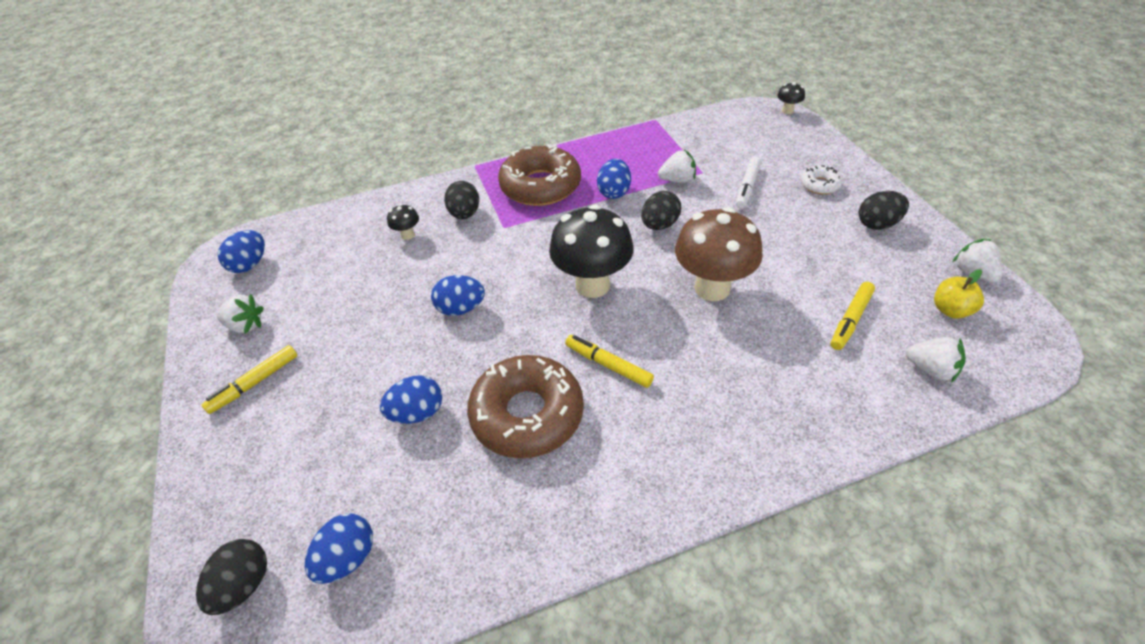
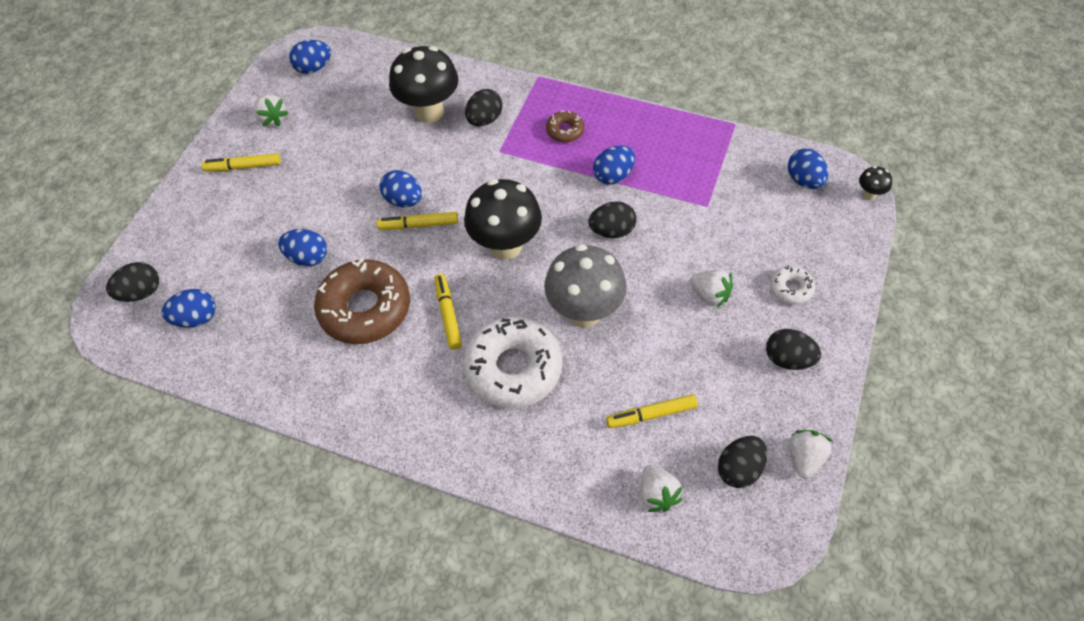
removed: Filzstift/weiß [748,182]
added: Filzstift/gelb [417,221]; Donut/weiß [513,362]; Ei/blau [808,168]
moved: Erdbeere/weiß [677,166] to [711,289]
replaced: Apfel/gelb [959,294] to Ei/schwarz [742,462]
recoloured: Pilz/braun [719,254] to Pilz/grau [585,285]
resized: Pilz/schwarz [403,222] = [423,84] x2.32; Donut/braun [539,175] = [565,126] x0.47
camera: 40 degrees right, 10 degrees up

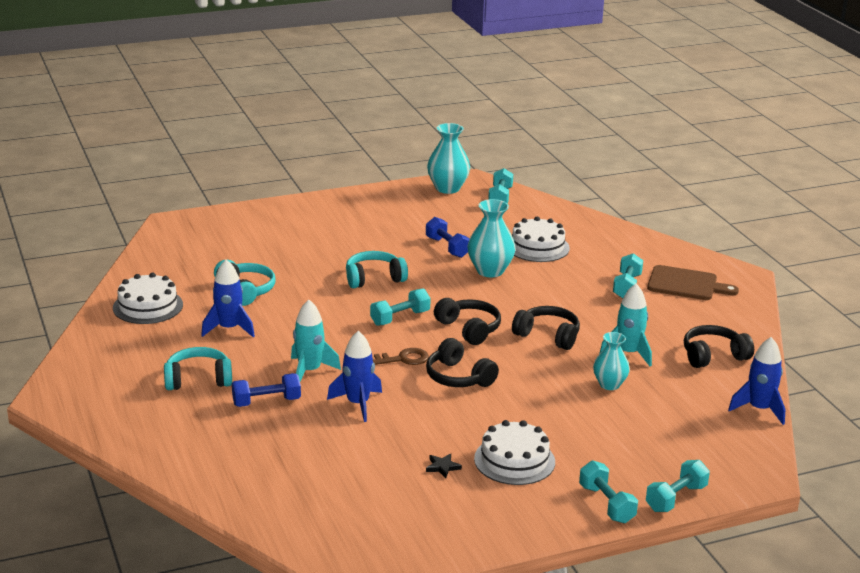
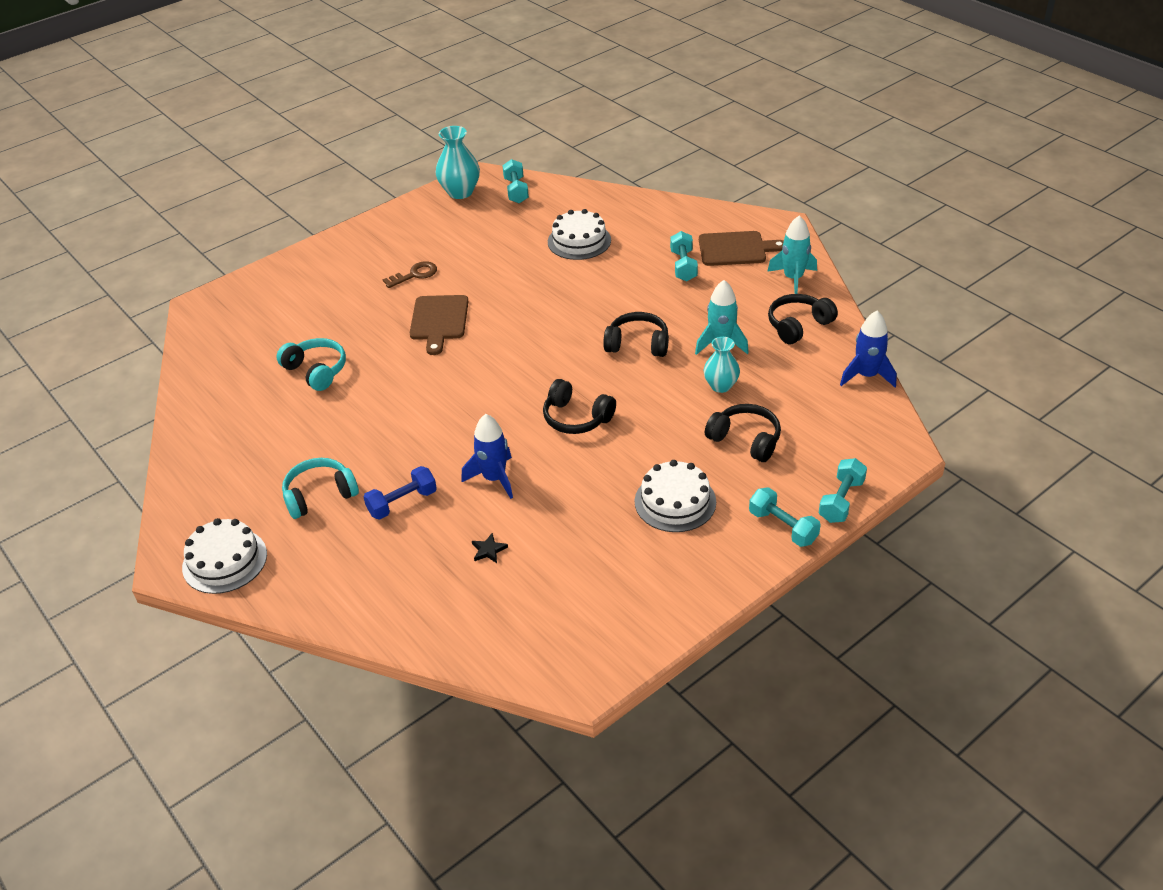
removed: Rakete/blau [228,298]; Hantel/türkis [400,307]; Hantel/blau [447,237]; Vase/türkis [492,238]
moved: Kuchen/weiß [148,298] to [224,556]; Rakete/türkis [316,341] to [792,254]; Schlüssel/braun [400,356] to [410,274]; Stern/schwarz [444,465] to [490,548]; Kopfhörer/schwarz [467,321] to [743,433]
replaced: Kopfhörer/türkis [377,269] to Schneidebrett/braun [439,325]
camera: 15 degrees left, 15 degrees up

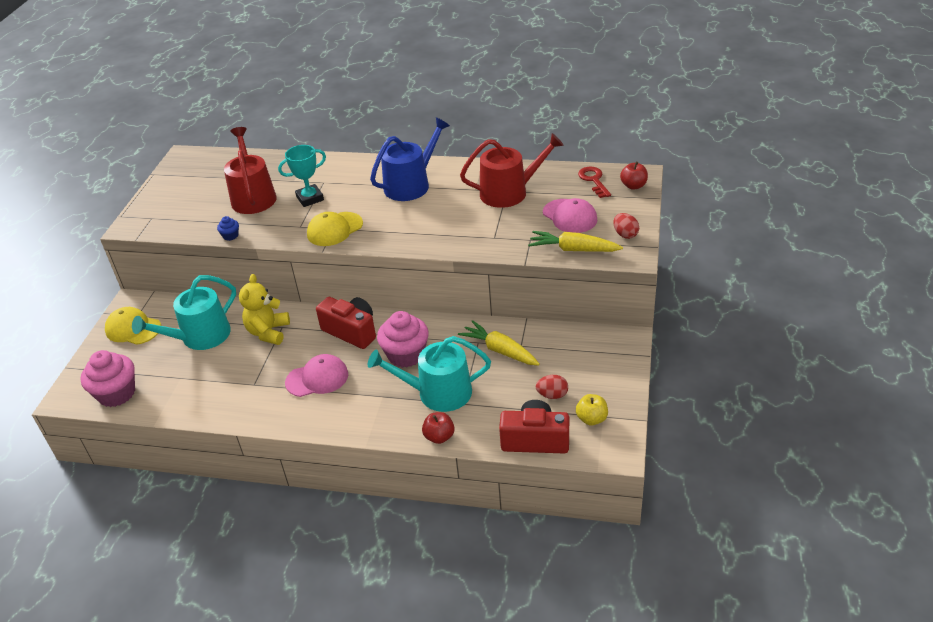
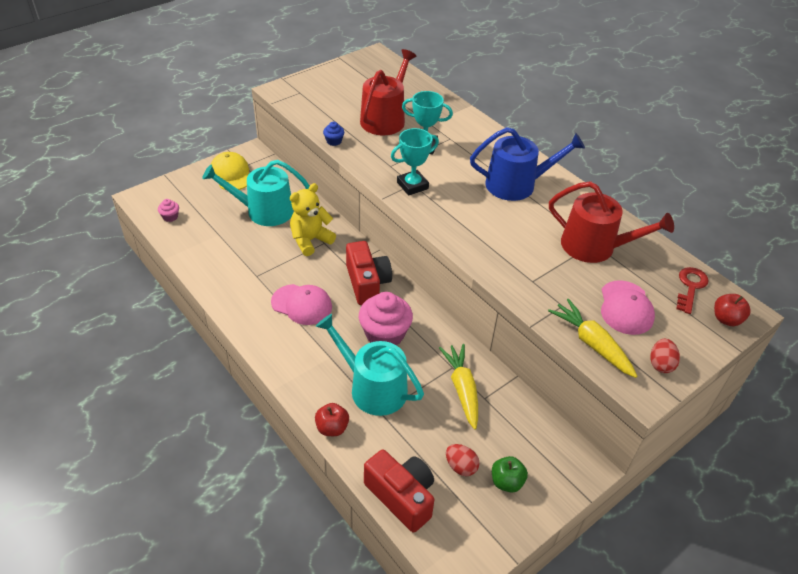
removed: Apfel/gelb [592,410]
added: Apfel/grün [510,474]
replaced: Kappe/gelb [335,229] to Pokal/türkis [415,161]
resized: Muffin/rosa [108,378] = [168,210] x0.45
camera: 35 degrees right, 5 degrees up

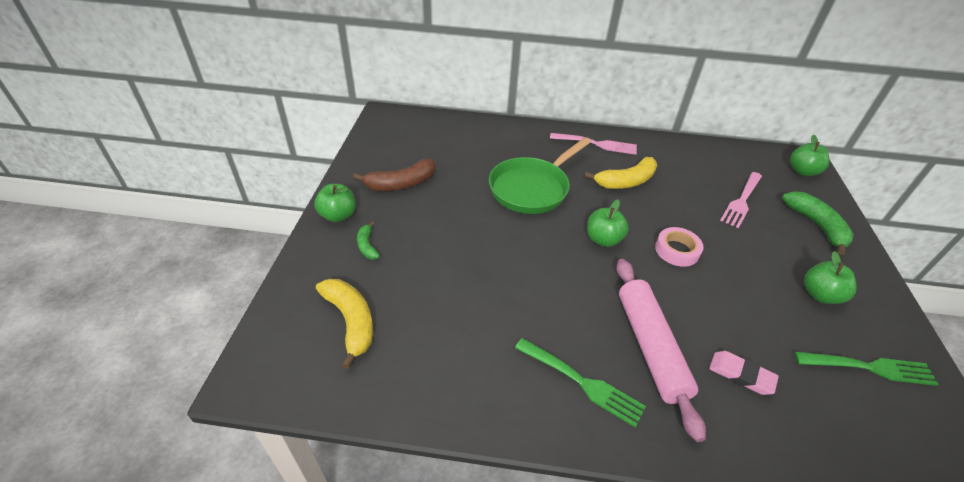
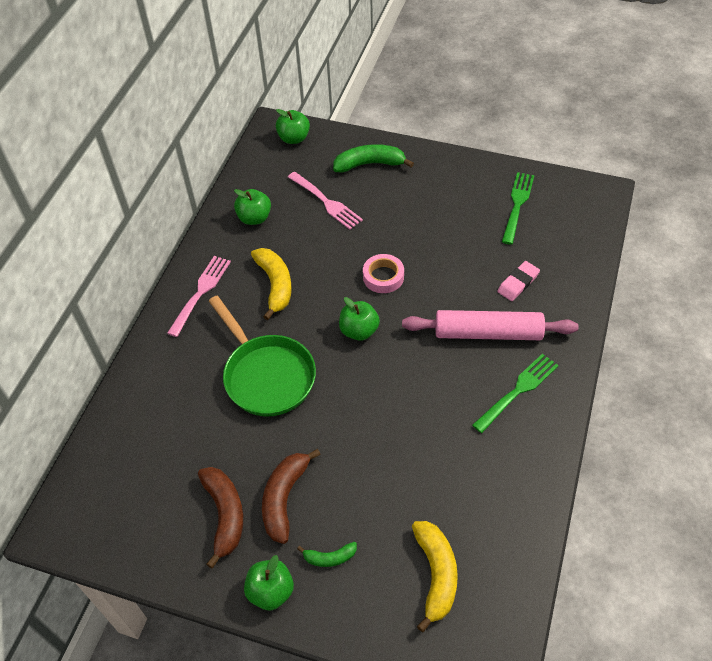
added: Banane/braun [291,496]
moved: Apfel/grün [830,277] to [252,207]
turned: Banane/gelb [344,324] = [435,576] 105 degrees clockwise
camera: 75 degrees left, 10 degrees up

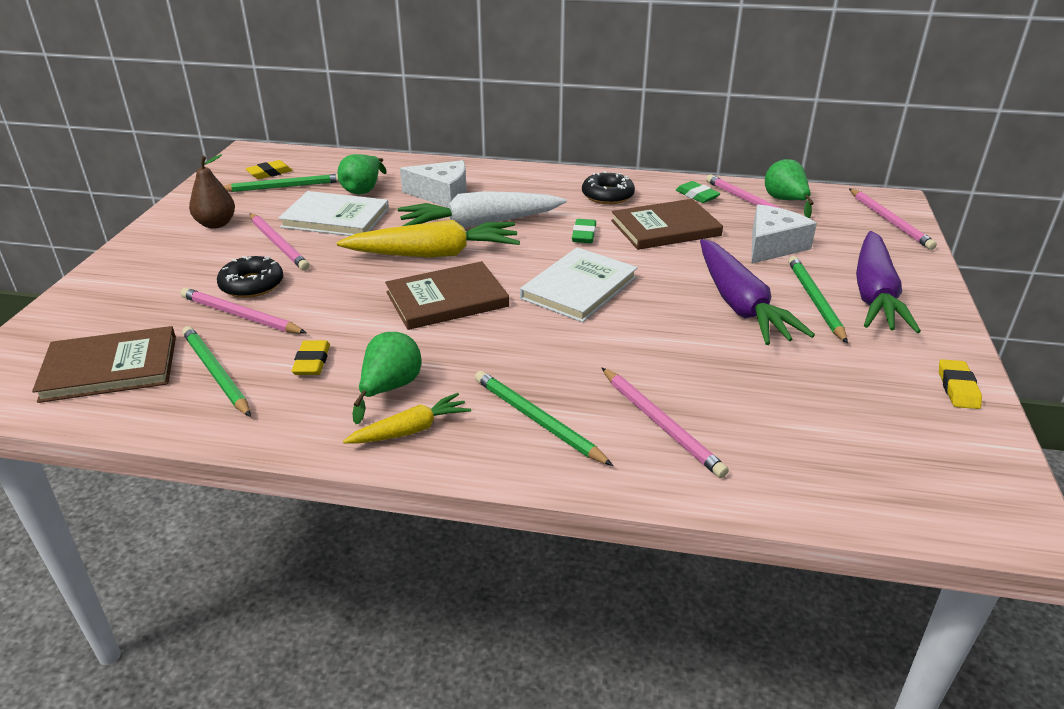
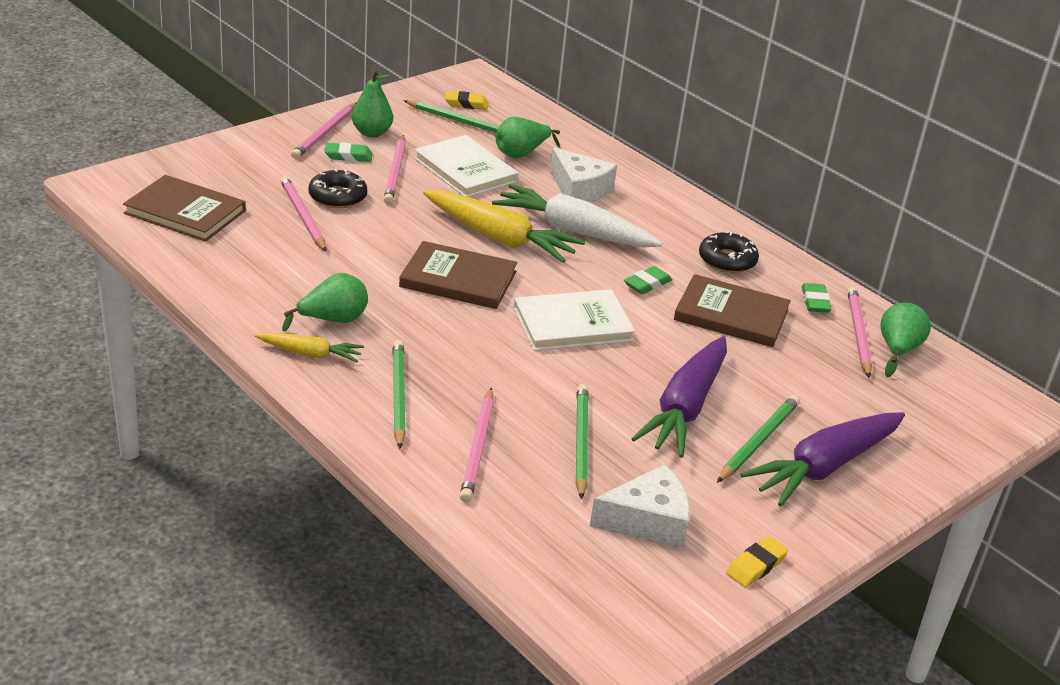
removed: Radiergummi/gelb [311,357]
added: Radiergummi/grün [348,152]
moved: Bleistift/grün [216,371] to [582,442]; Käse/weiß [784,234] to [640,506]; Bleistift/rosa [893,219] to [324,130]
recoloured: Birne/braun [212,191] to Birne/grün [372,103]
camera: 35 degrees right, 0 degrees up

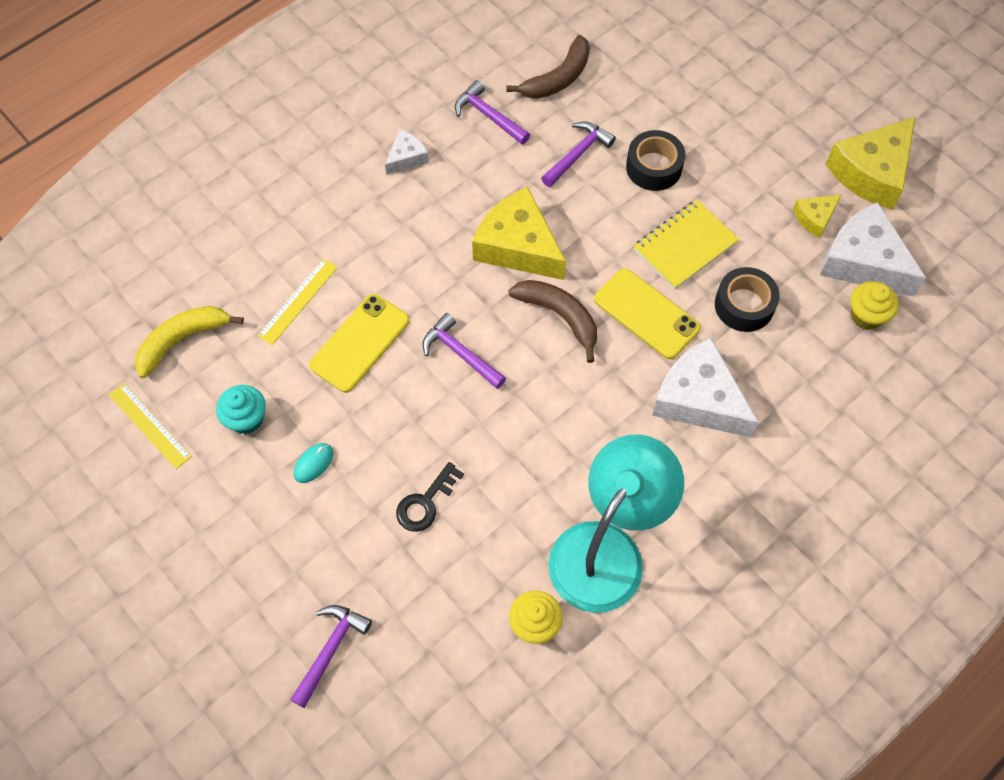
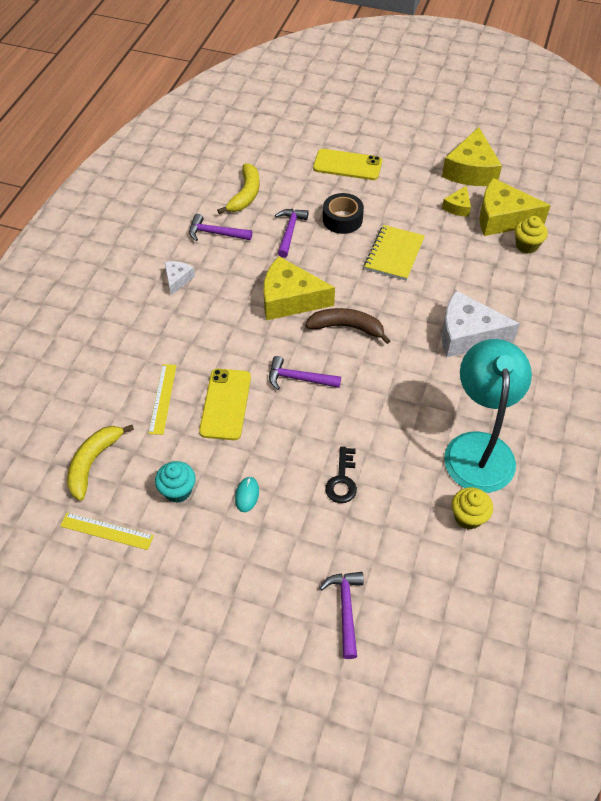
removed: Klebeband/schwarz [747,299]
moved: Handy/gelb [647,313] to [347,164]
recoloured: Banane/braun [548,67] to Banane/gelb [238,189]; Käse/weiß [873,249] to Käse/gelb [515,207]
camera: 30 degrees left, 10 degrees down

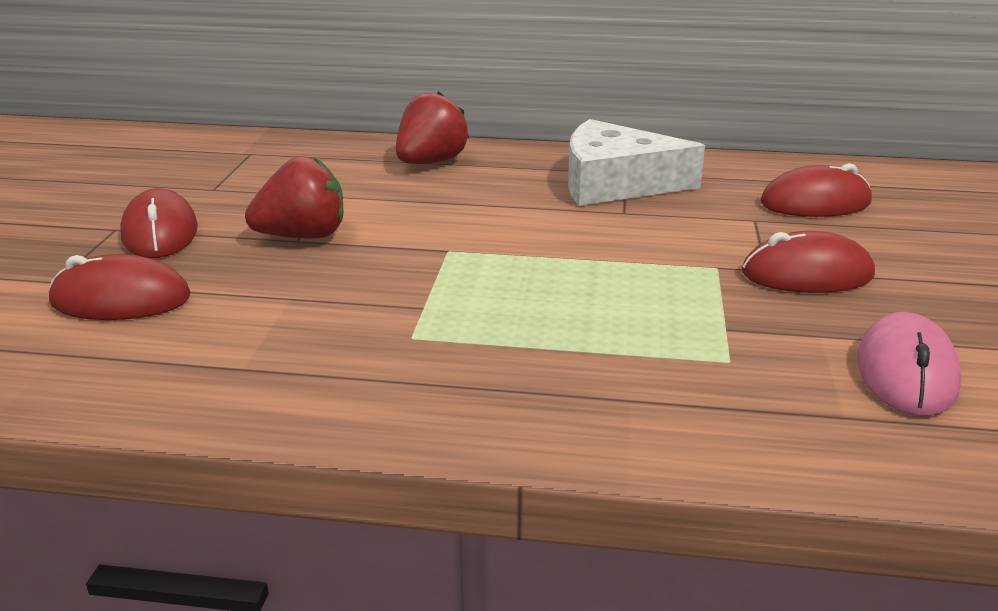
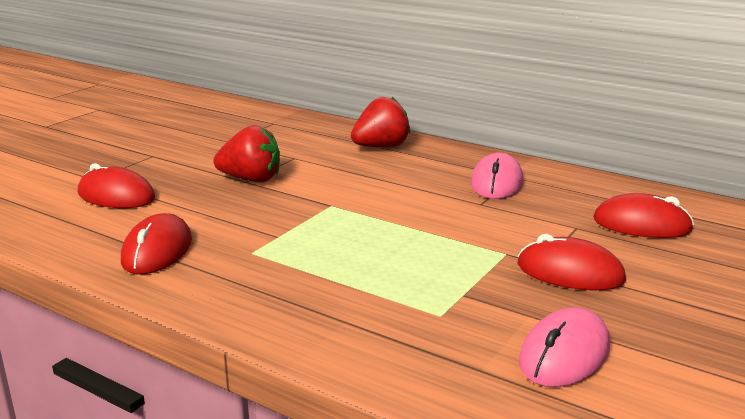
moved: Computermaus/rot [159,223] to [156,243]
replaced: Käse/weiß [636,162] to Computermaus/rosa [497,175]
camera: 25 degrees right, 5 degrees down

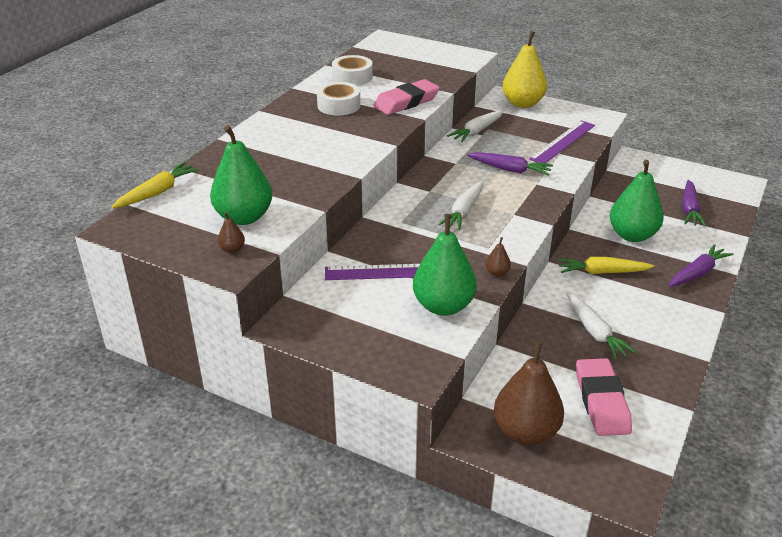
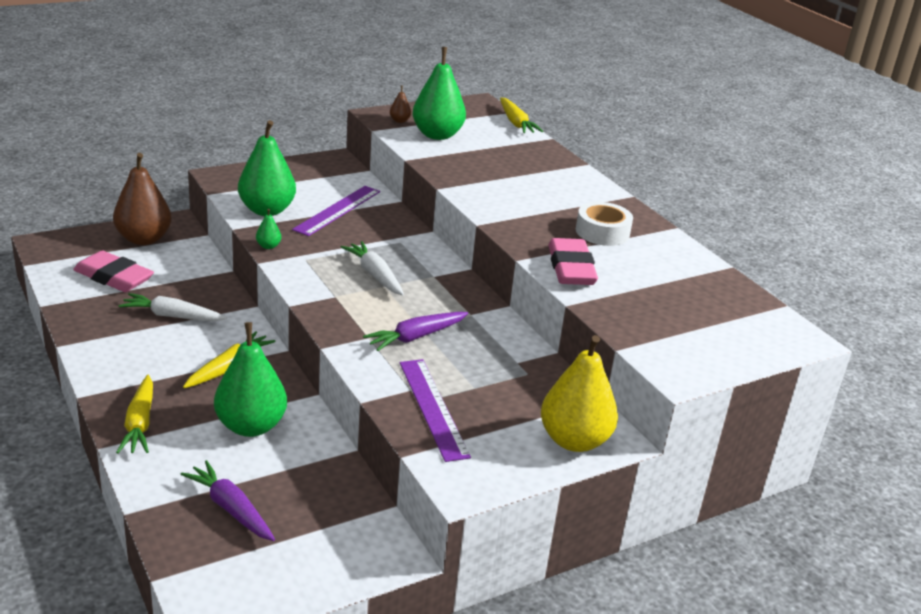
removed: Klebeband/weiß [352,70]; Karotte/weiß [475,126]
recoloured: Birne/braun [498,257] to Birne/grün [268,229]; Karotte/lila [701,265] to Karotte/gelb [134,414]
camera: 120 degrees right, 5 degrees down

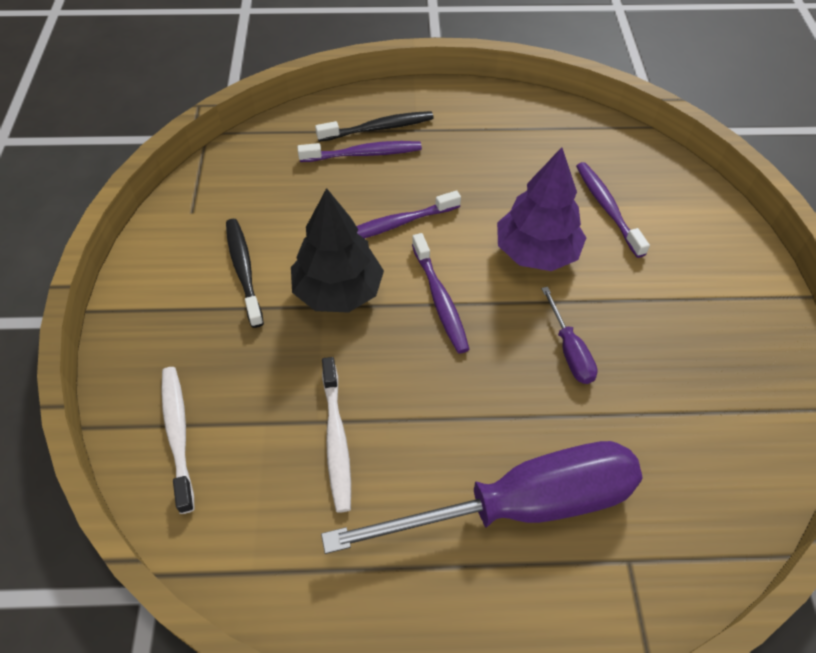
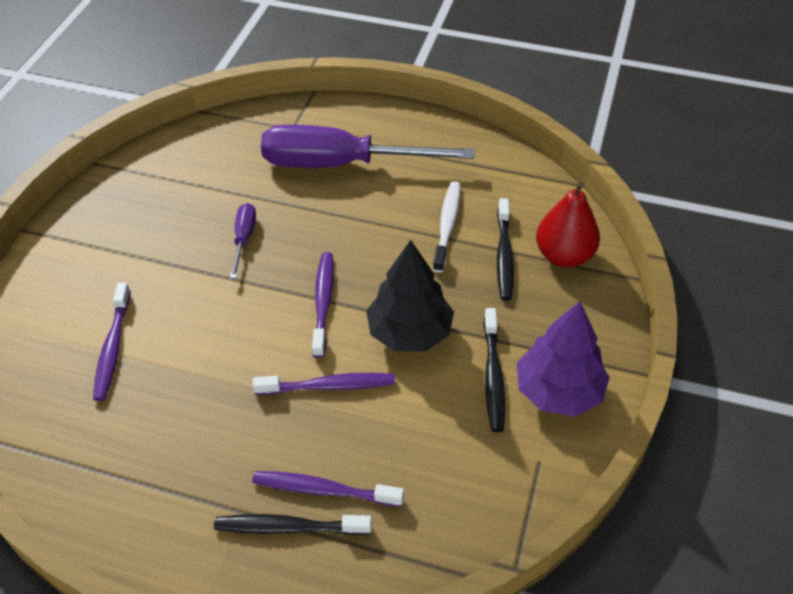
added: Zahnbürste/schwarz [505,249]
moved: Baum/lila [541,209] to [563,359]
replaced: Zahnbürste/weiß [178,440] to Birne/rot [568,224]
camera: 160 degrees left, 5 degrees down

